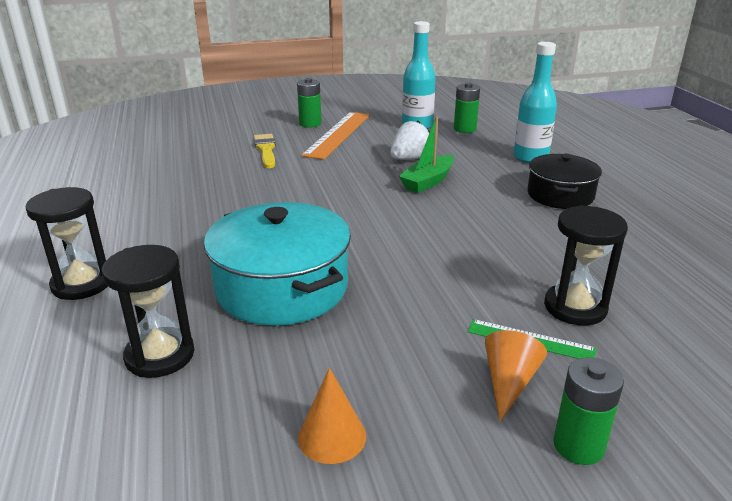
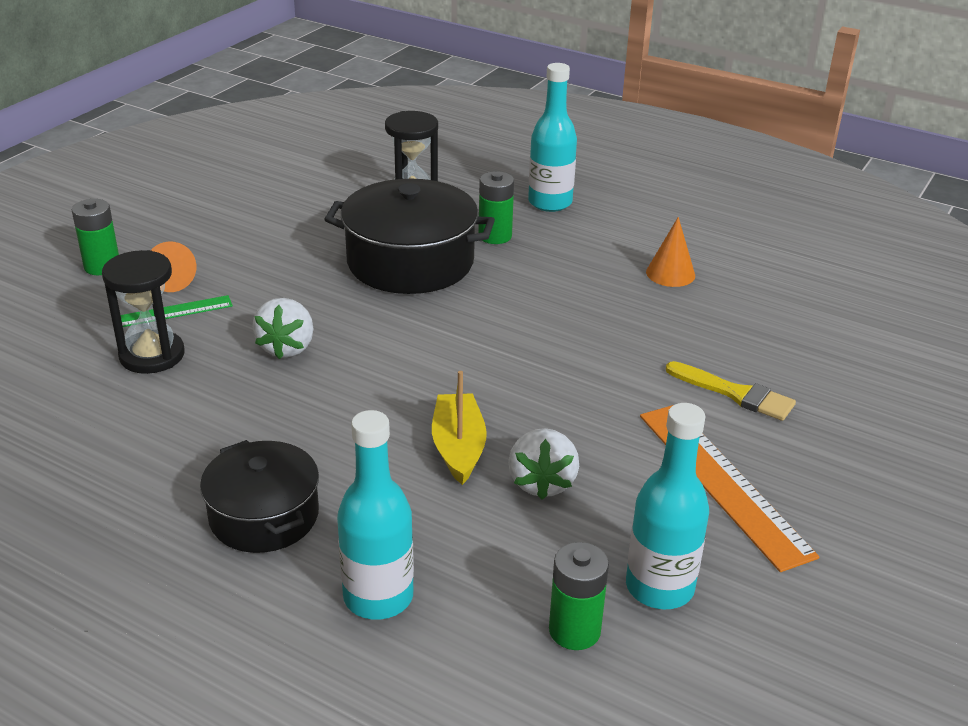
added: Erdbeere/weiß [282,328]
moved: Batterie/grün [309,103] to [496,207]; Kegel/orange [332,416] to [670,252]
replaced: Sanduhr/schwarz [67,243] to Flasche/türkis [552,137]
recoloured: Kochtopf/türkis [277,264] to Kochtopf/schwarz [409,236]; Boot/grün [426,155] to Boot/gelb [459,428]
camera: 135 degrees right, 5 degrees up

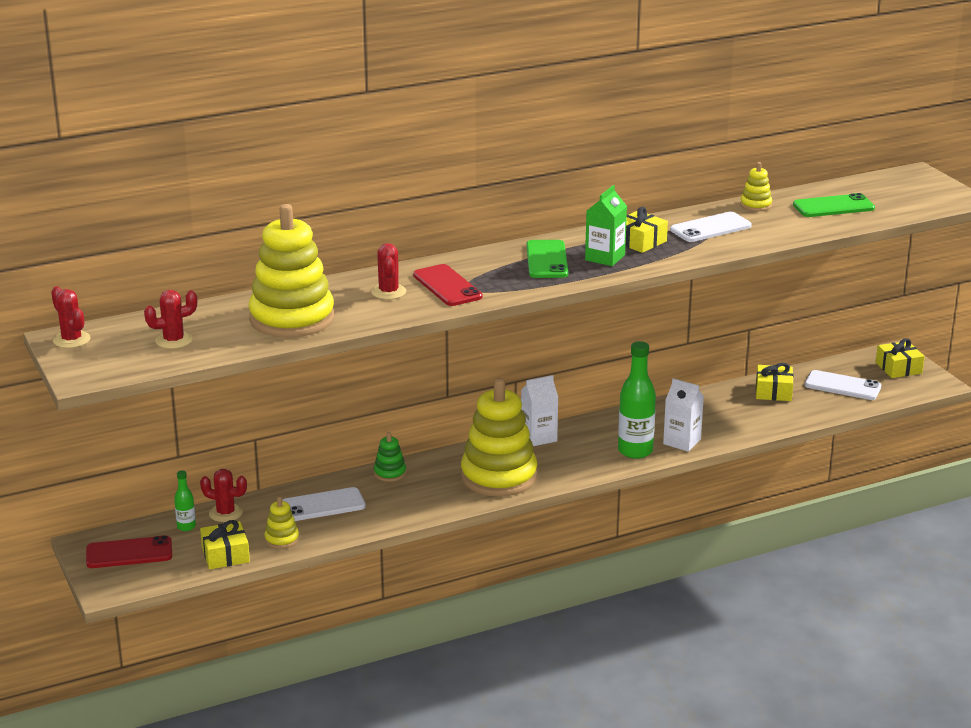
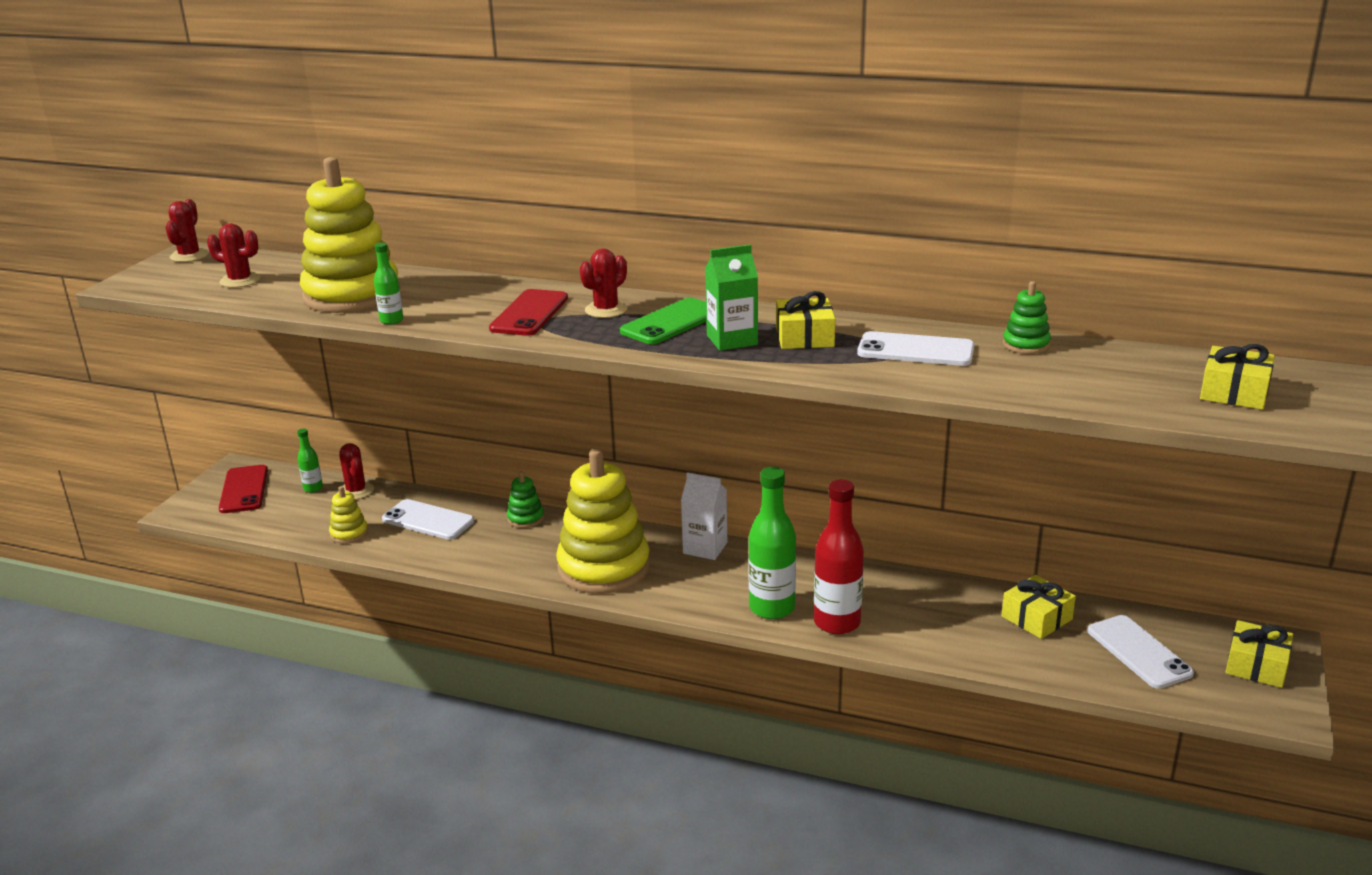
removed: Handy/grün [834,205]
added: Flasche/grün [388,284]
moved: Geschenk/gelb [225,544] to [1237,377]; Kaktus/rot [388,271] to [603,283]
replaced: Getränkekarton/weiß [683,415] to Flasche/rot [839,556]
recoloured: Stapelspielzeug/gelb [756,186] to Stapelspielzeug/grün [1027,317]
turned: Handy/rot [129,551] = [243,489] 45 degrees clockwise
camera: 45 degrees right, 0 degrees up

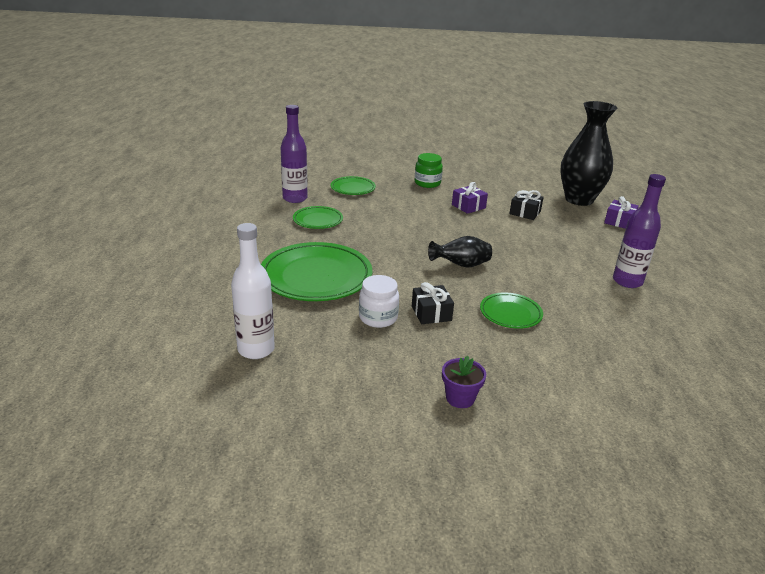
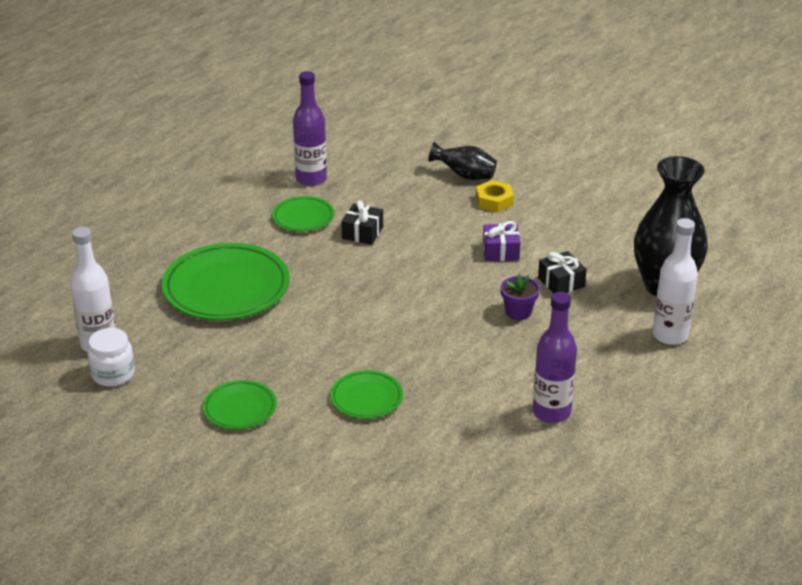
moved: Teller/grün [353,185] to [240,404]; Einmachglas/weiß [379,301] to [111,357]; Geschenk/schwarz [433,303] to [362,222]; Vase/schwarz [460,252] to [463,161]; Blumentopf/lila [464,382] to [520,297]
replaced: Einmachglas/grün [429,170] to Sechskantmutter/gelb [495,196]; Geschenk/lila [621,212] to Flasche/weiß [675,281]
camera: 35 degrees right, 5 degrees up

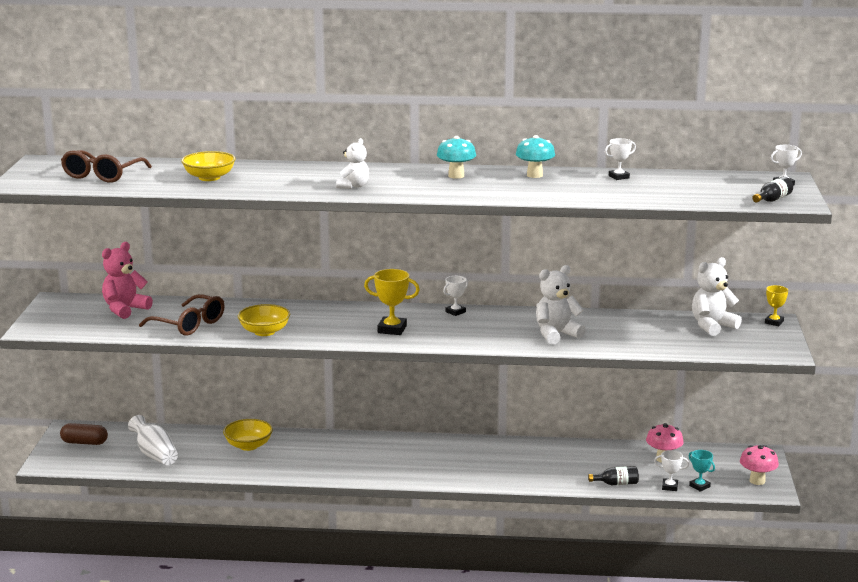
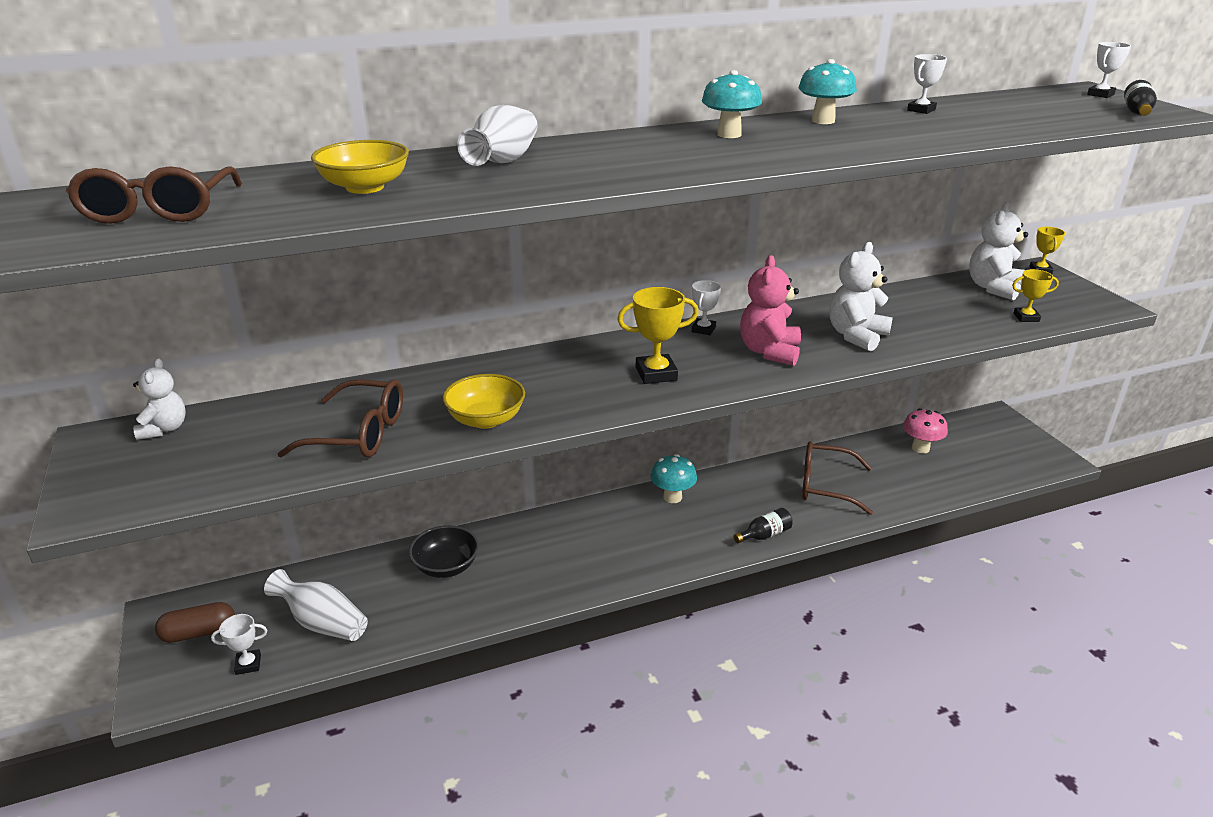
removed: Pokal/türkis [702,471]; Pilz/rosa [759,465]
added: Vase/weiß [497,135]; Pilz/türkis [674,478]; Brille/braun [837,478]; Pokal/gelb [1035,295]
moved: Teddybär/rosa [127,280] to [770,310]; Teddybär/weiß [352,163] to [159,399]; Flasche/schwarz [613,475] to [763,525]; Pokal/weiß [671,470] to [239,644]
recoloured: Schüssel/gelb [248,435] to Schüssel/schwarz [444,551]
camera: 25 degrees left, 10 degrees up

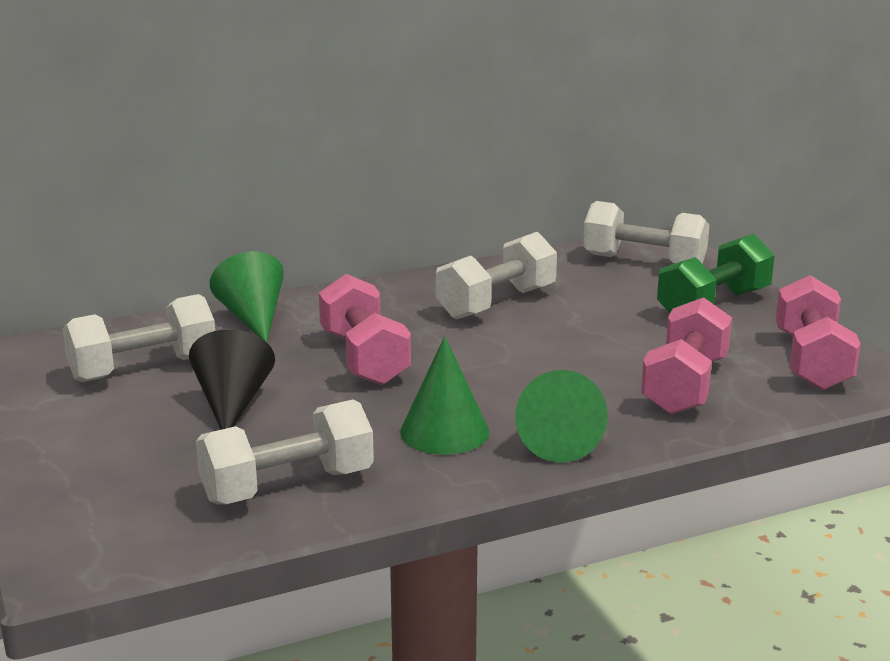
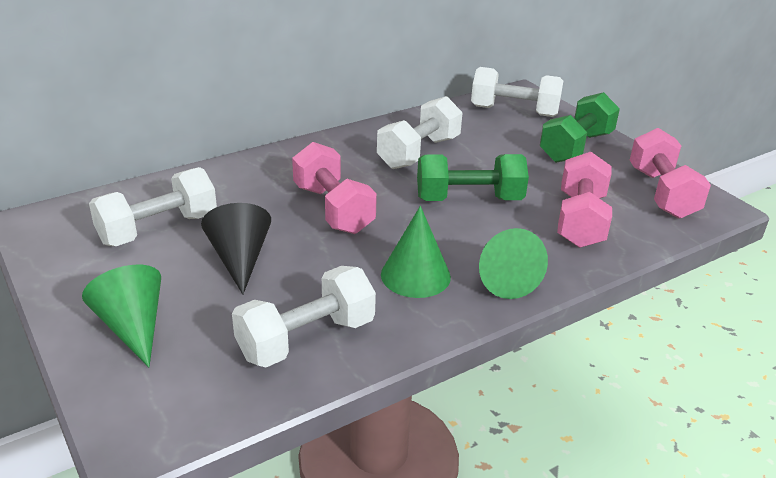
added: Hantel/grün [473,177]
moved: Kegel/grün [247,296] to [121,316]
camera: 10 degrees left, 10 degrees up

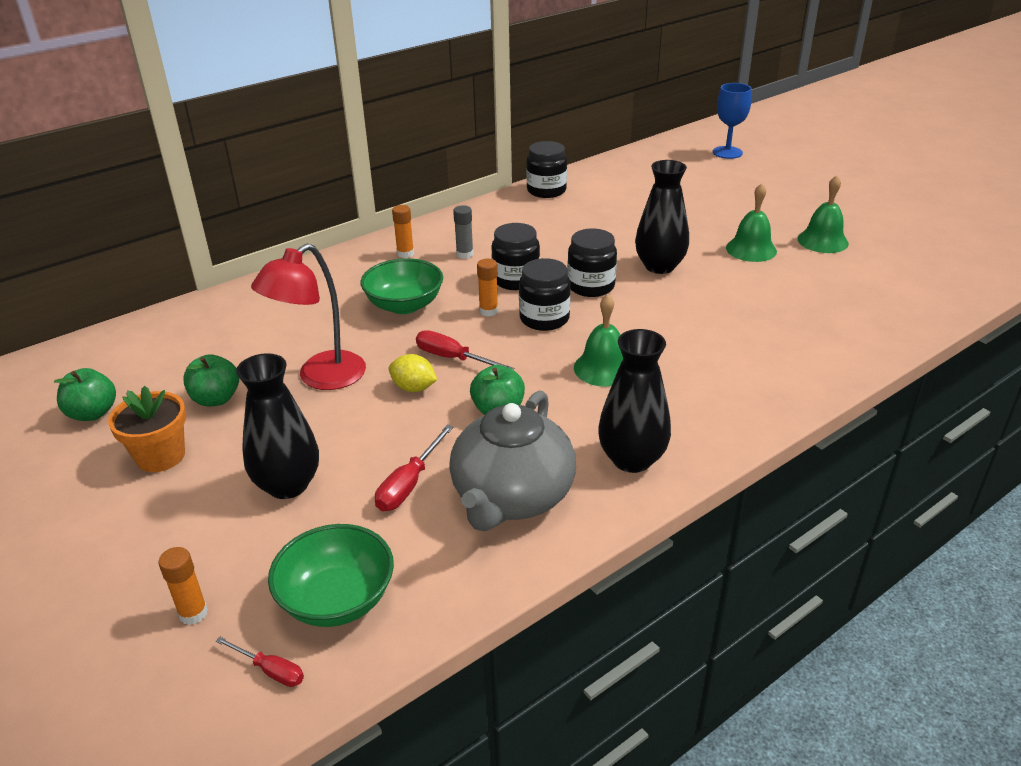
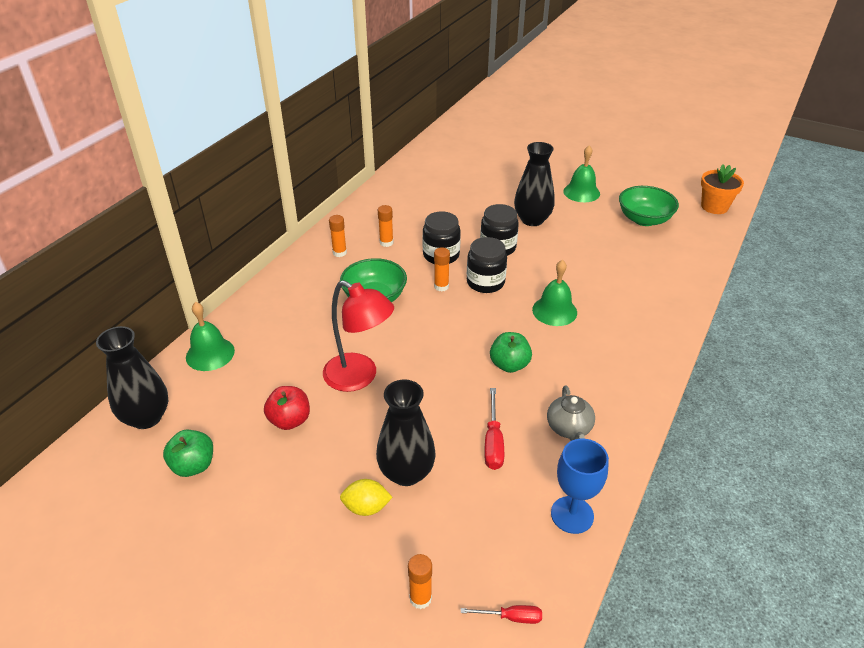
removed: Schraubenzieher/rot [465,350]; Einmachglas/schwarz [546,169]
moved: Blumentopf/orange [147,429] to [722,189]; Schüssel/grün [331,575] to [649,206]; Zitrone/gelb [413,373] to [366,497]; Vase/schwarz [634,401] to [132,377]; Kelch/blau [732,121] to [580,486]; Glocke/grün [823,214] to [210,336]
recoloured: Apfel/grün [211,380] to Apfel/rot [287,408]; Klebestift/grau [463,232] to Klebestift/orange [386,226]
turned: Lampe/rot [308,316] = [358,336] 75 degrees counterclockwise
resized: Teekanne/grau [512,460] = [571,413] x0.51
camera: 25 degrees left, 5 degrees up

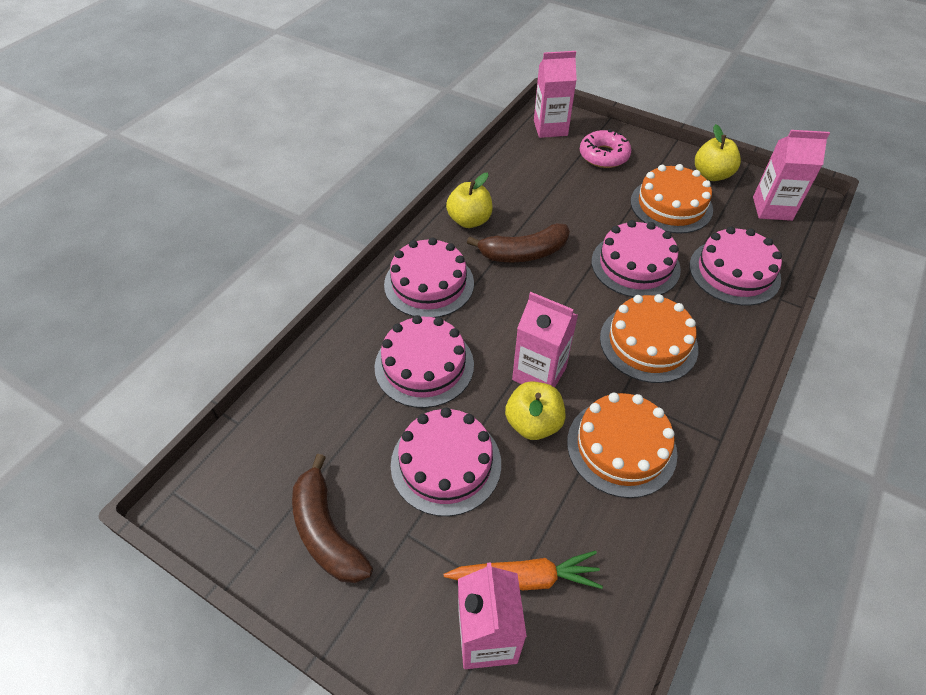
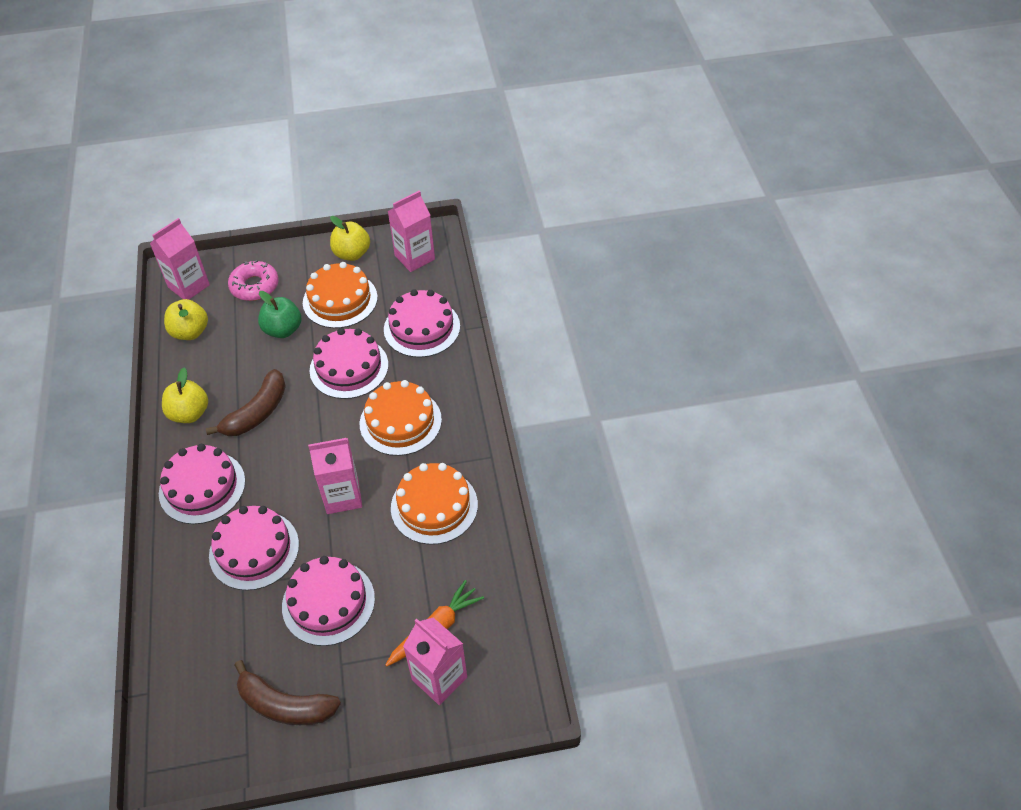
added: Apfel/grün [279,314]
moved: Apfel/gelb [535,410] to [186,319]
camera: 40 degrees left, 0 degrees up

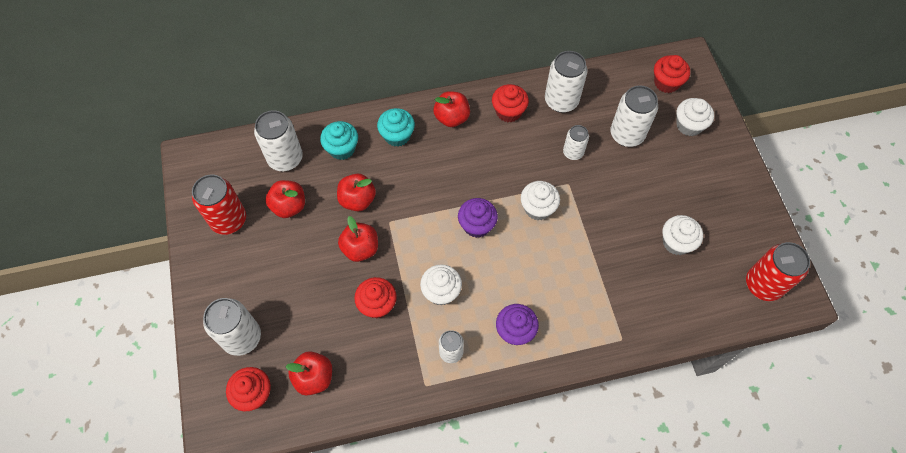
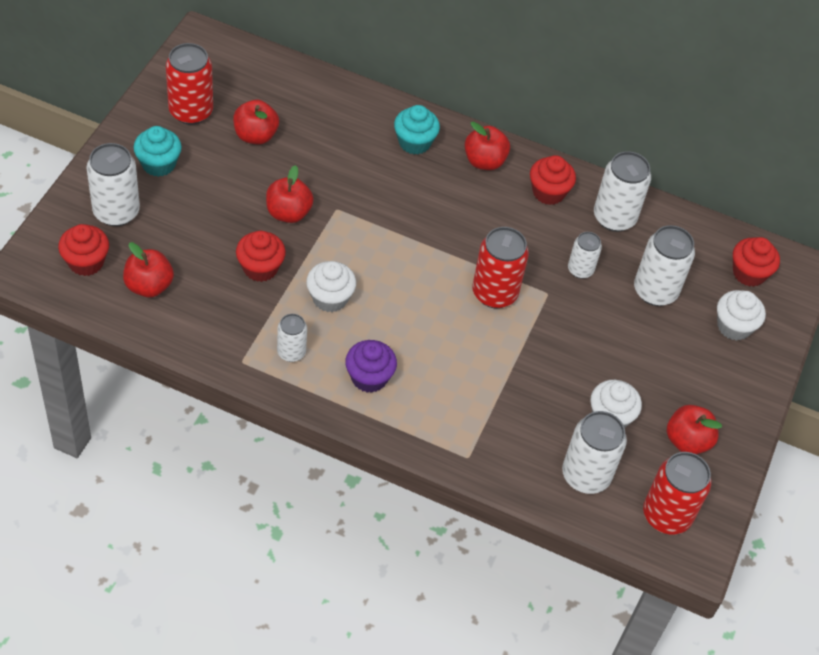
removed: Muffin/lila [478,218]
moved: Dose/weiß [278,140] to [594,452]; Muffin/türkis [339,140] to [157,151]; Apfel/rot [356,192] to [694,429]
replaced: Muffin/weiß [540,200] to Dose/rot [500,268]
camera: 30 degrees right, 10 degrees down

